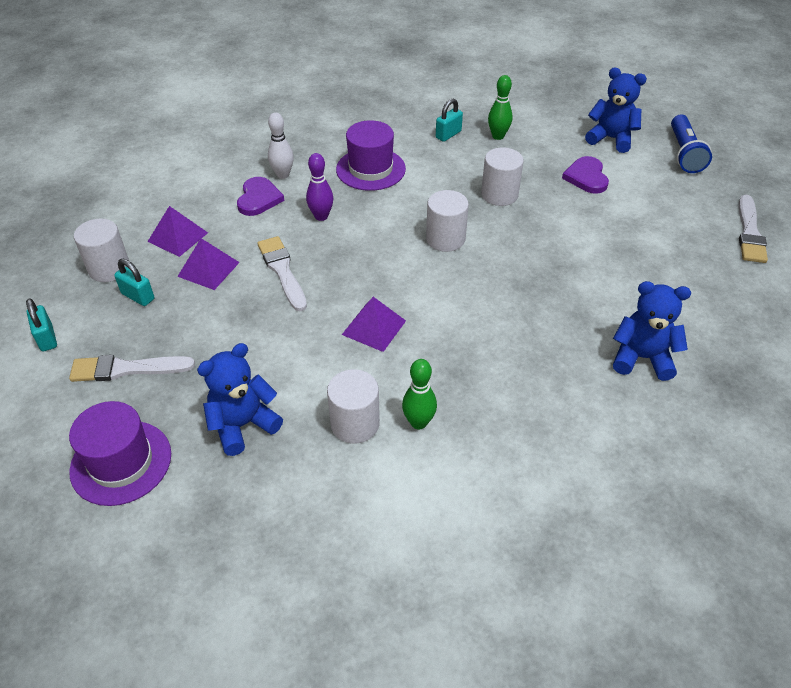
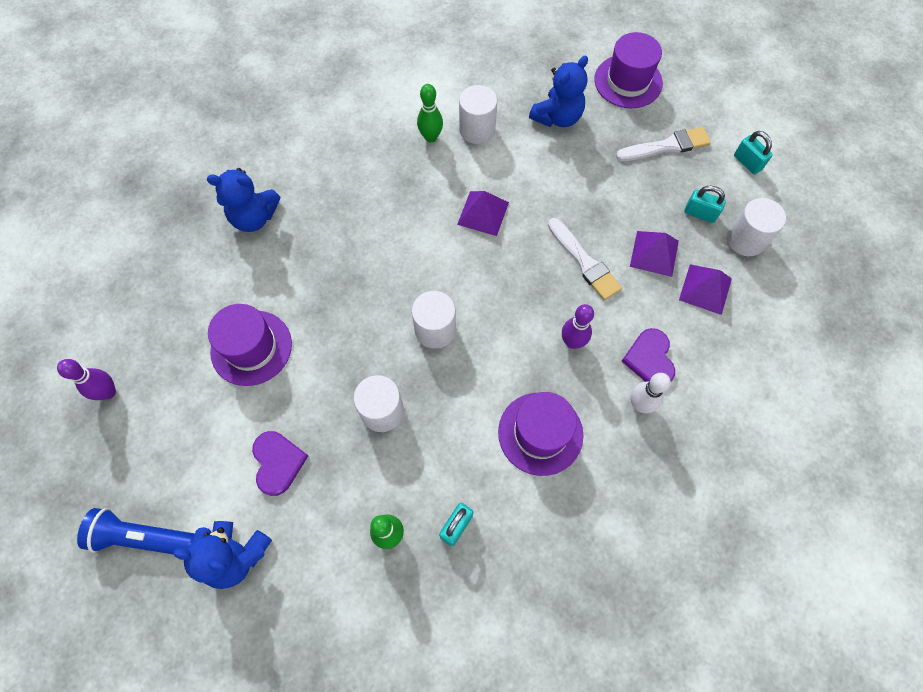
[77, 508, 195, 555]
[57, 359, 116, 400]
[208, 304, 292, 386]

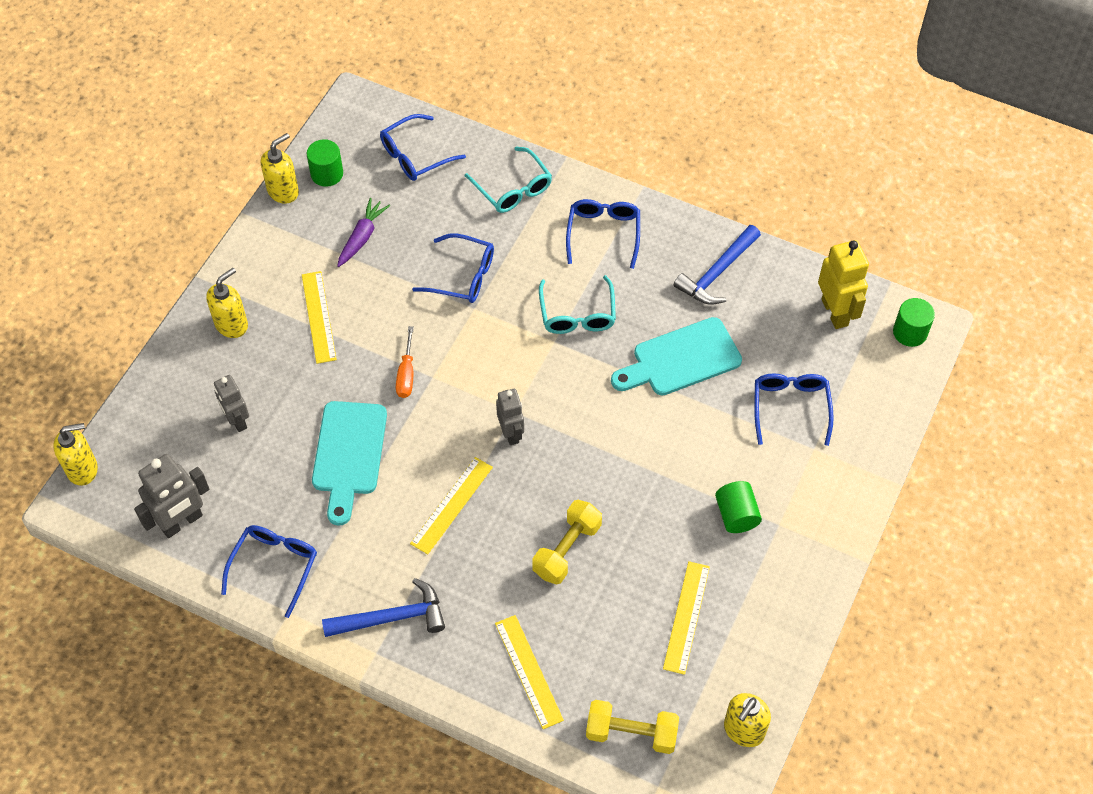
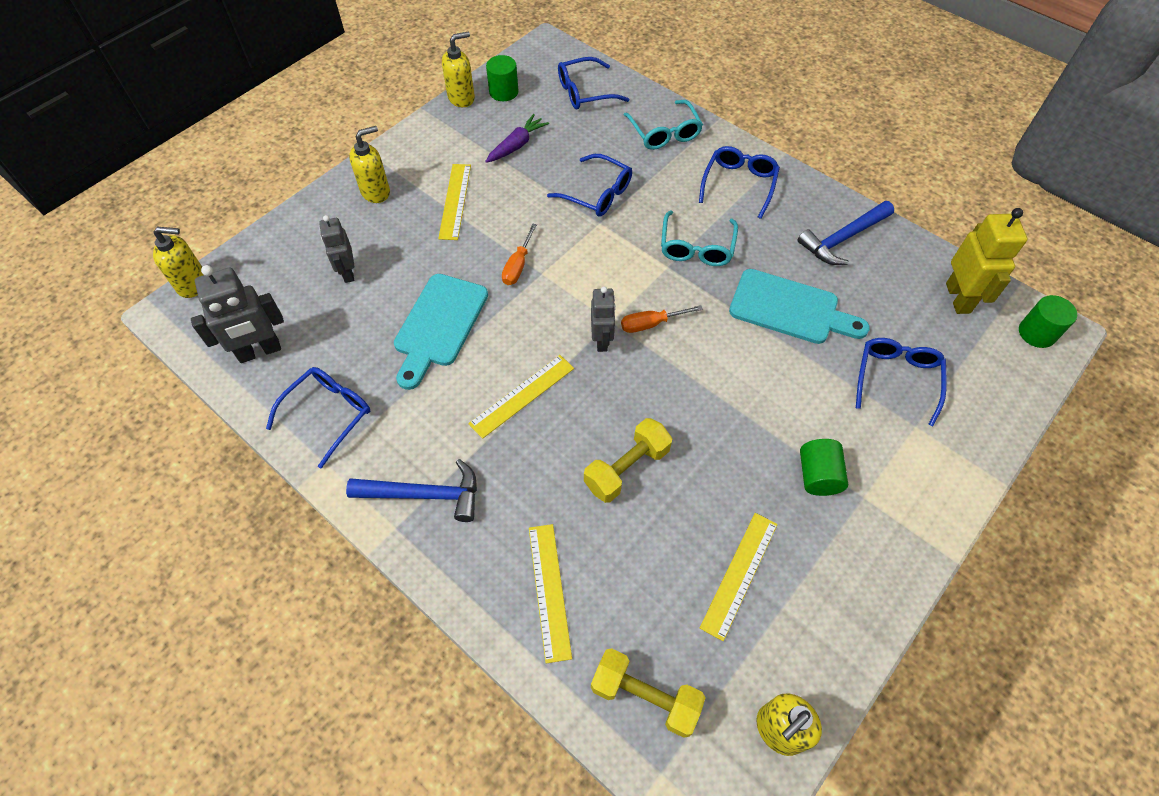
[729, 269, 870, 344]
[621, 305, 703, 333]

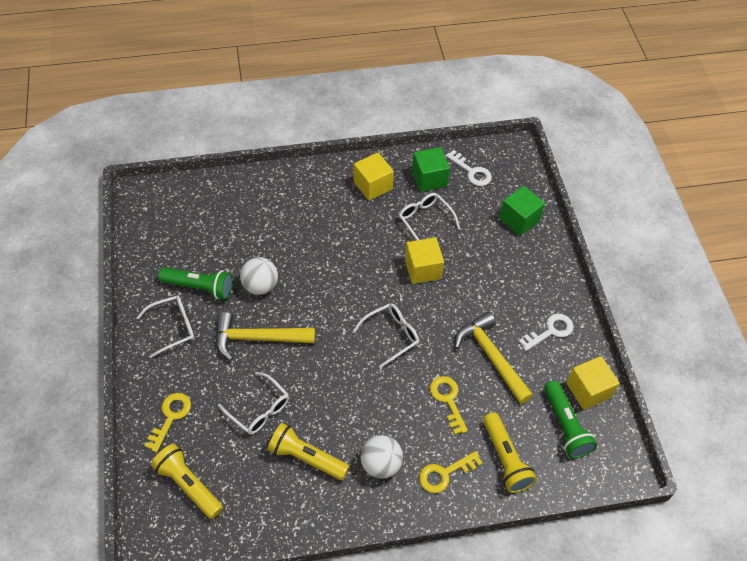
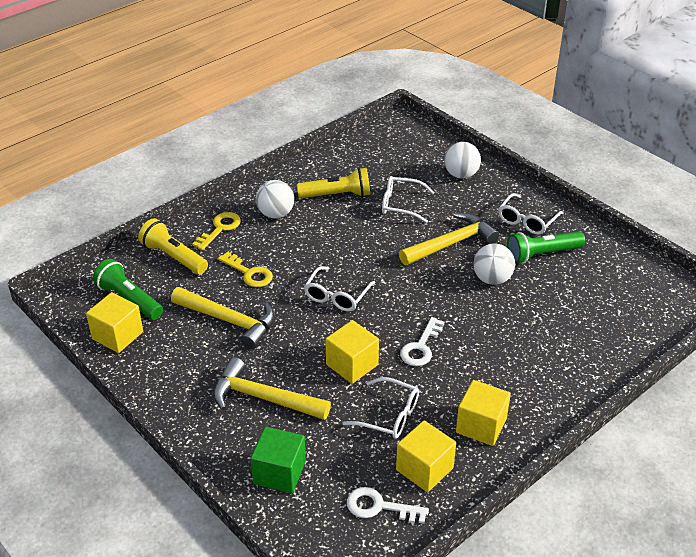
[396, 421, 456, 492]
[400, 317, 444, 366]
[444, 142, 481, 179]
[151, 444, 223, 519] (first image)
[213, 357, 331, 420]

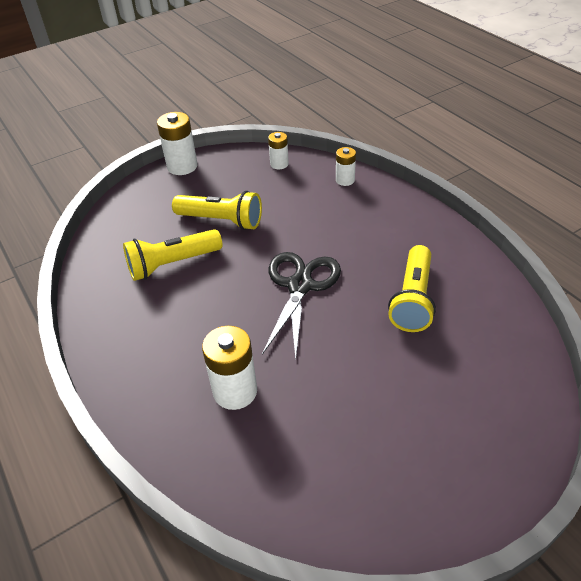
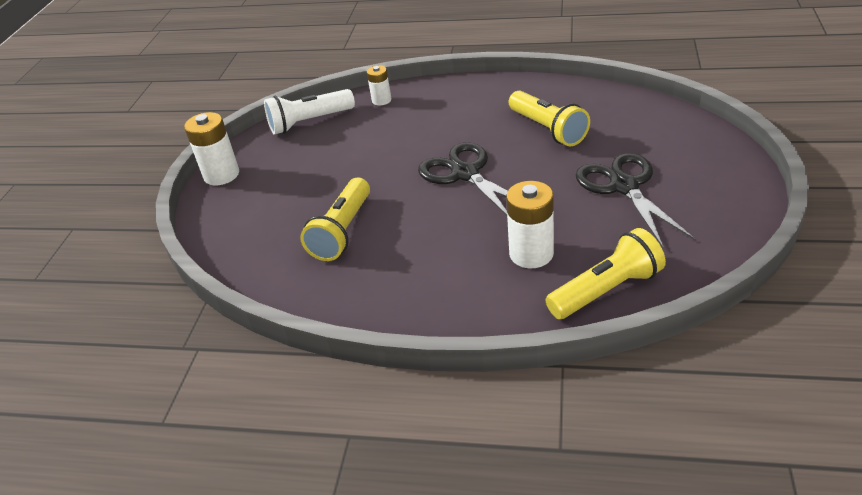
[264, 89, 355, 134]
[545, 228, 666, 319]
[575, 153, 695, 248]

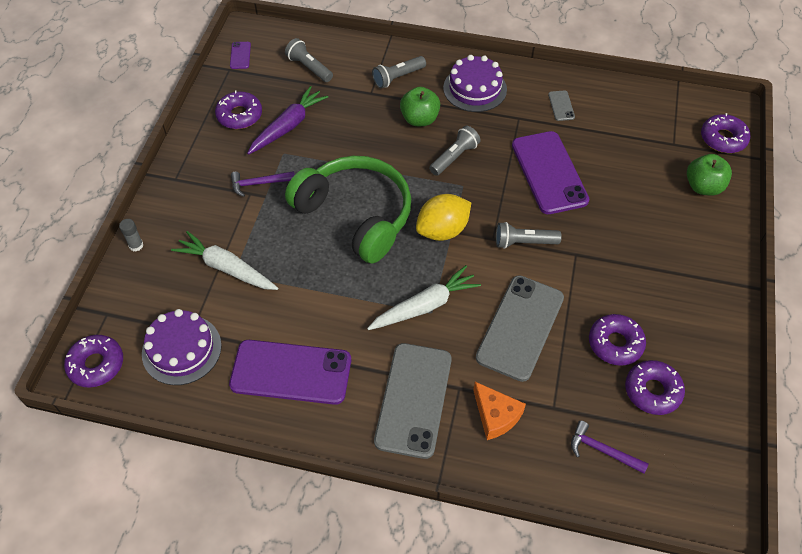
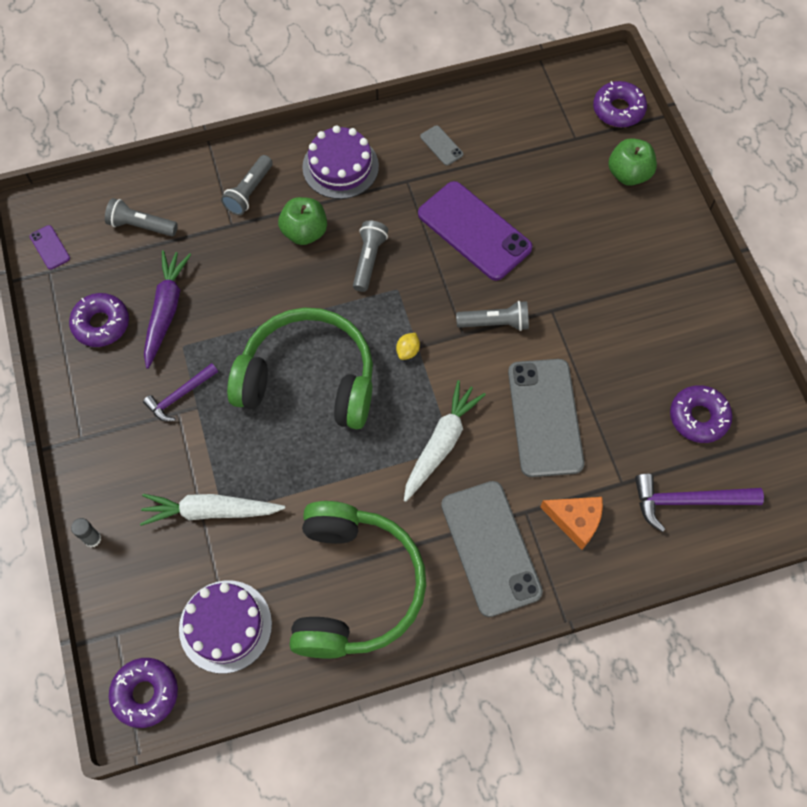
[396, 333, 420, 360]
[456, 301, 529, 331]
[589, 314, 646, 366] (first image)
[289, 501, 426, 659]
[635, 474, 764, 532]

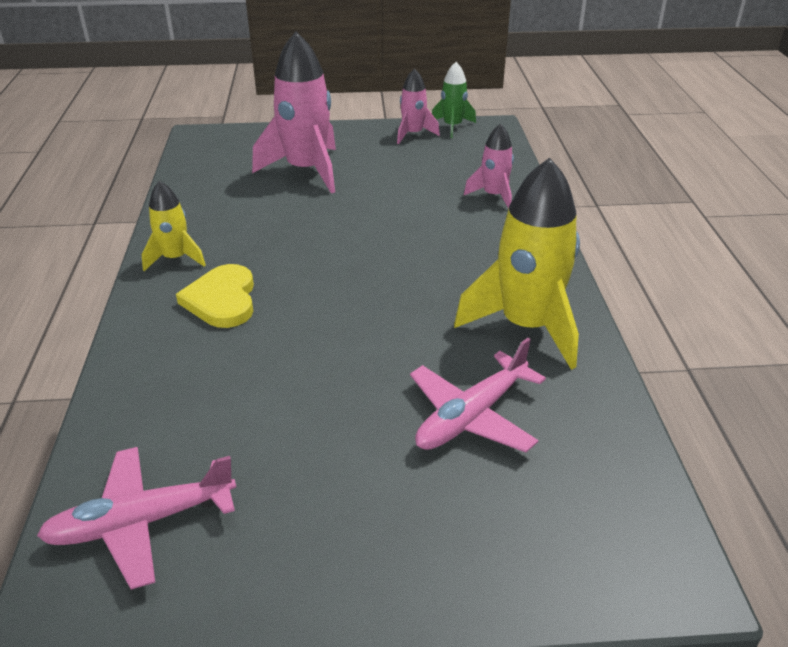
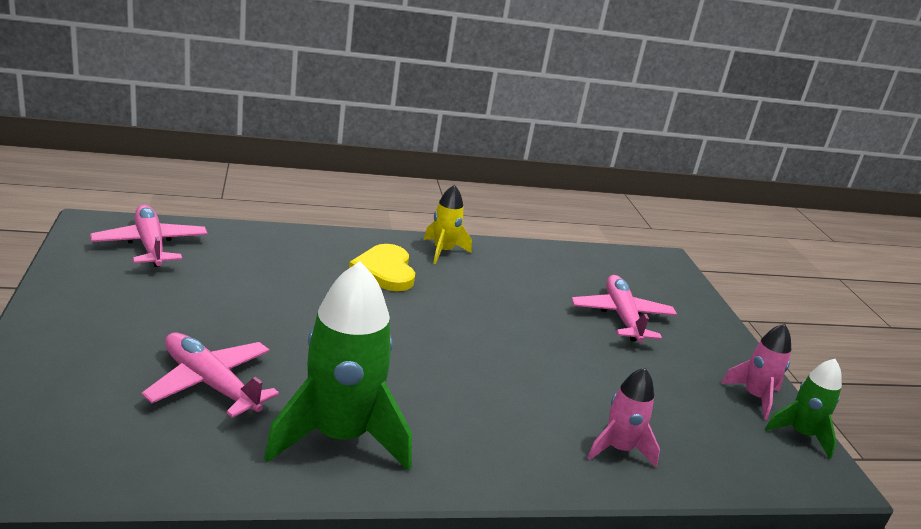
[572, 275, 677, 342]
[264, 261, 412, 471]
[349, 244, 415, 291]

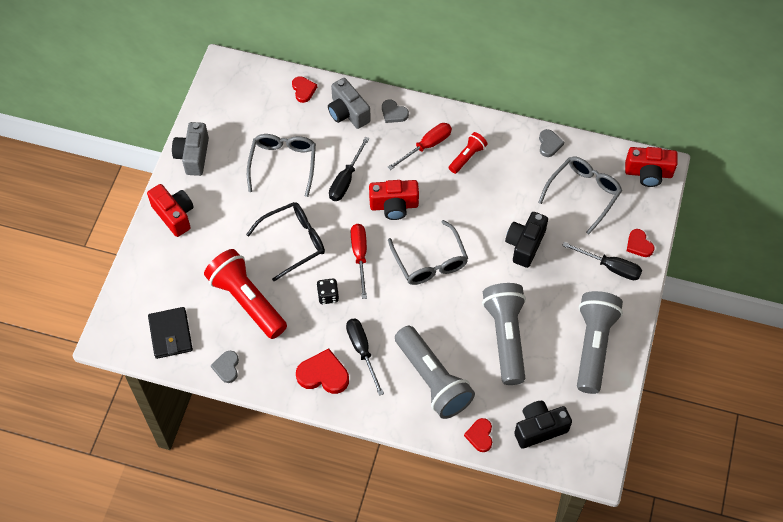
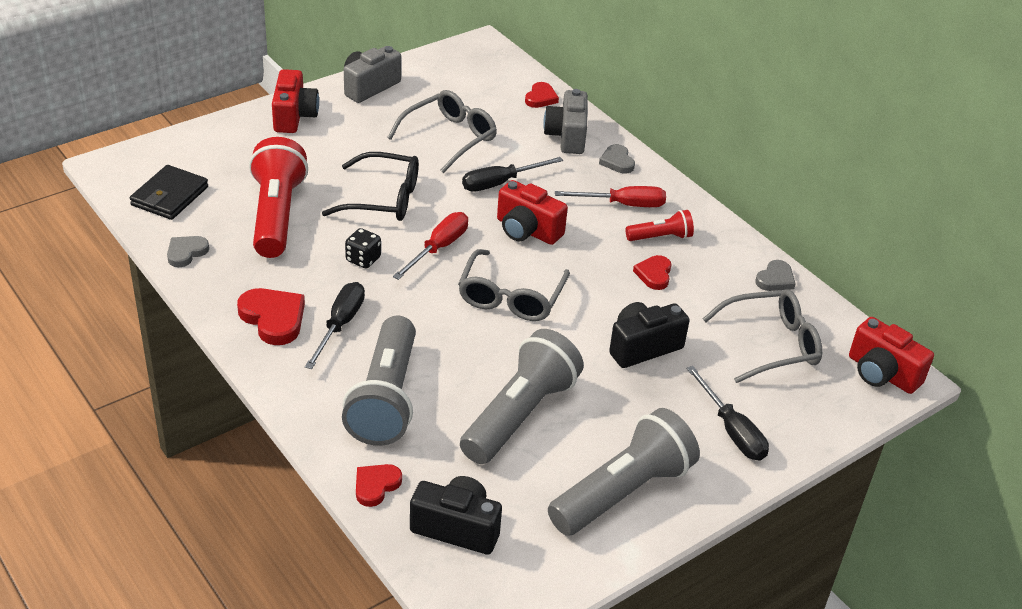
[633, 255, 671, 290]

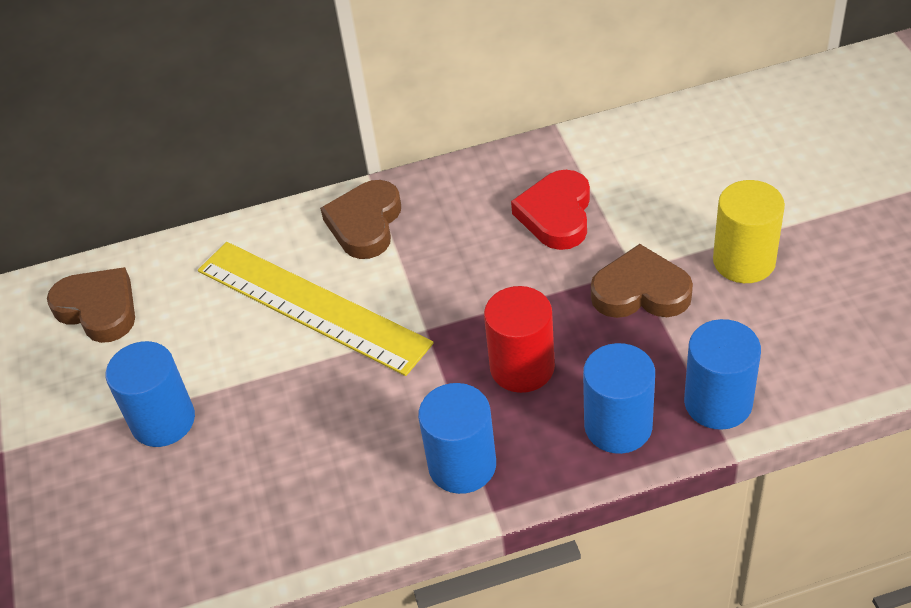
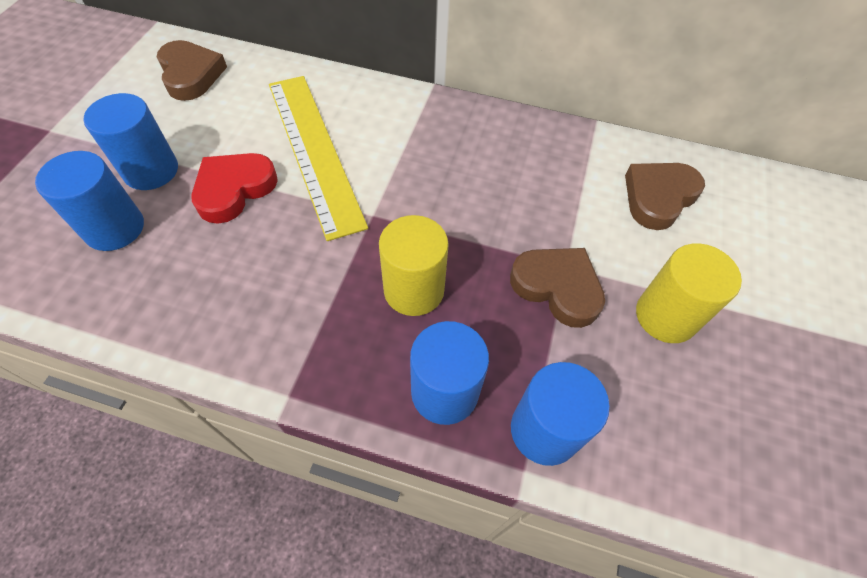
[191, 153, 278, 224]
[625, 163, 705, 230]
[379, 215, 449, 316]
[35, 151, 144, 251]

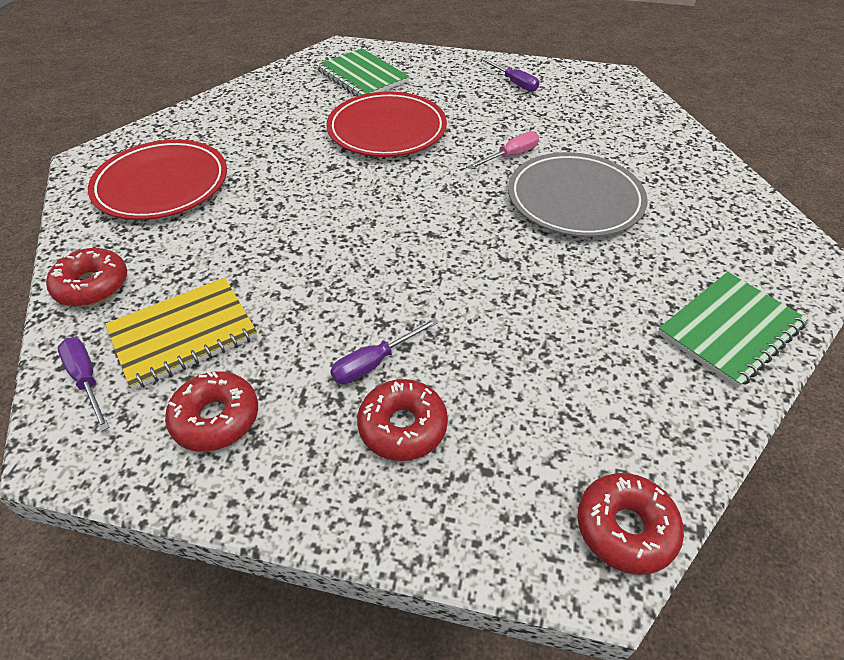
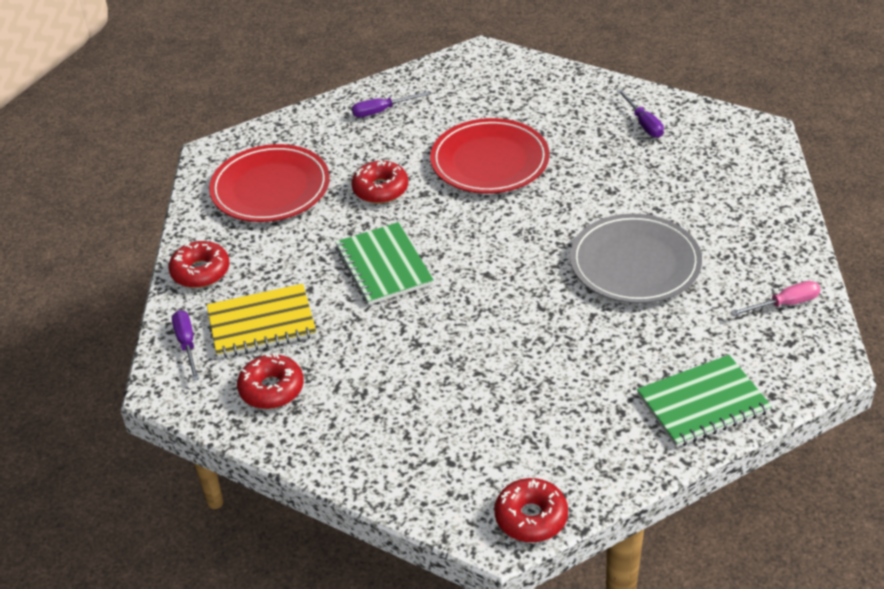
[335, 222, 434, 305]
[730, 281, 820, 316]
[352, 91, 430, 117]
[351, 160, 408, 204]

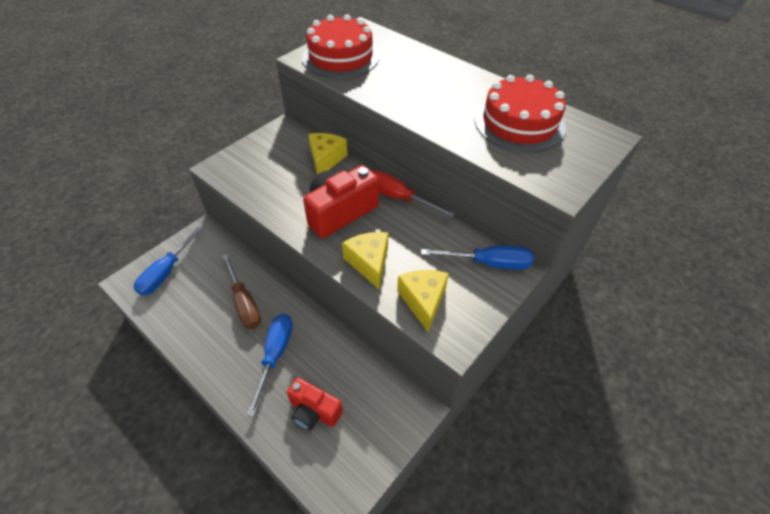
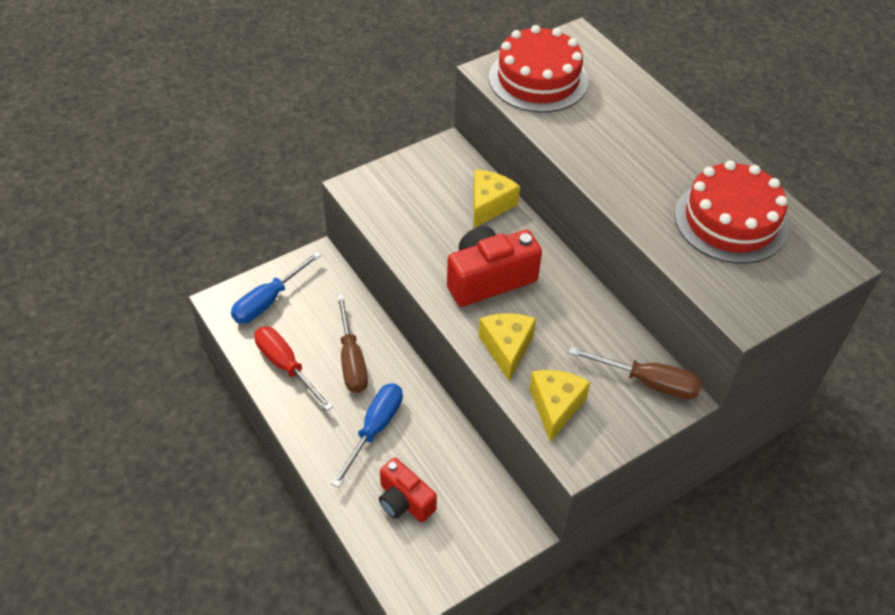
[254, 326, 333, 411]
[568, 347, 702, 400]

